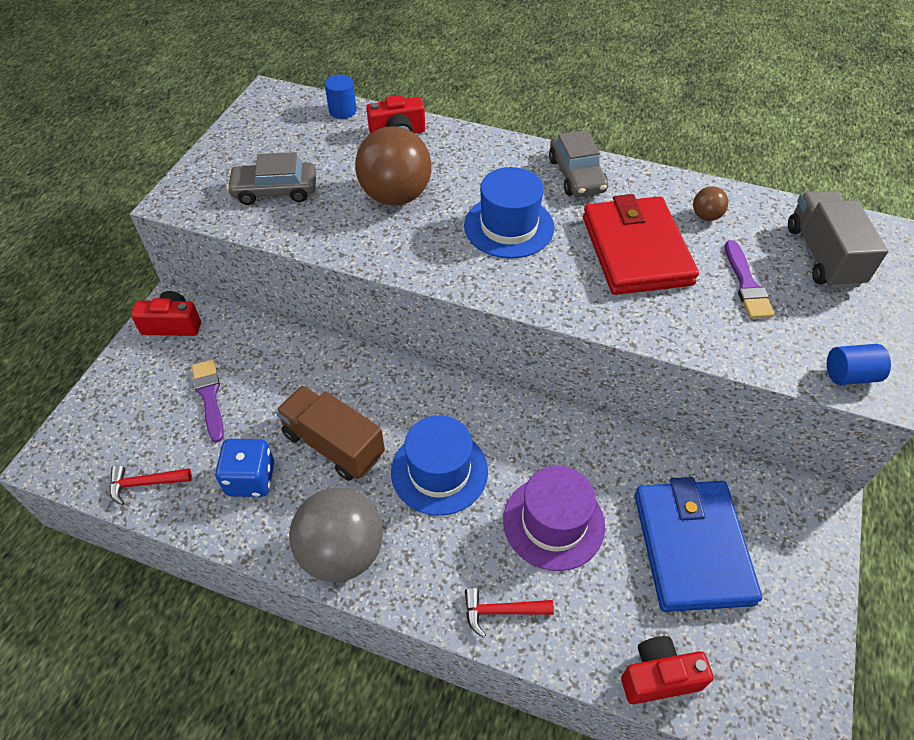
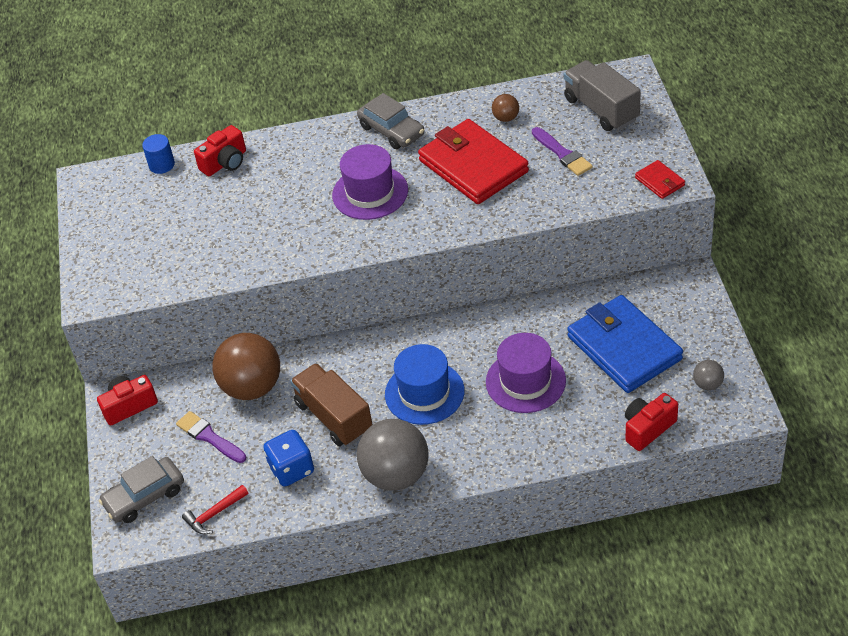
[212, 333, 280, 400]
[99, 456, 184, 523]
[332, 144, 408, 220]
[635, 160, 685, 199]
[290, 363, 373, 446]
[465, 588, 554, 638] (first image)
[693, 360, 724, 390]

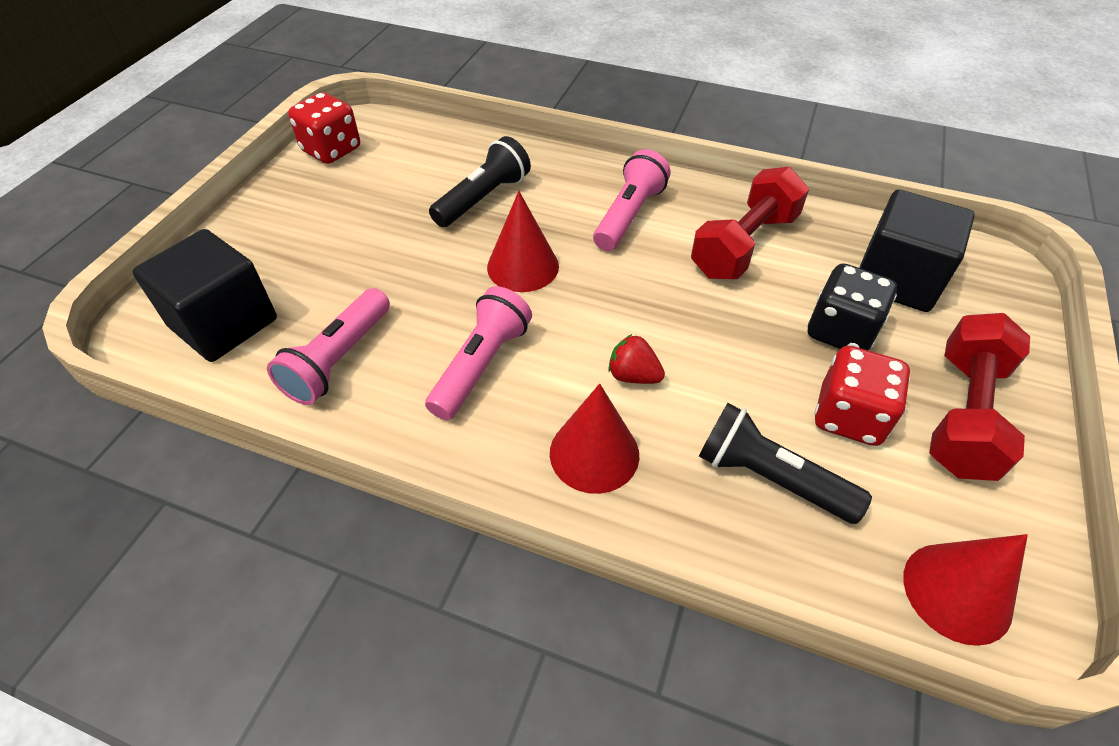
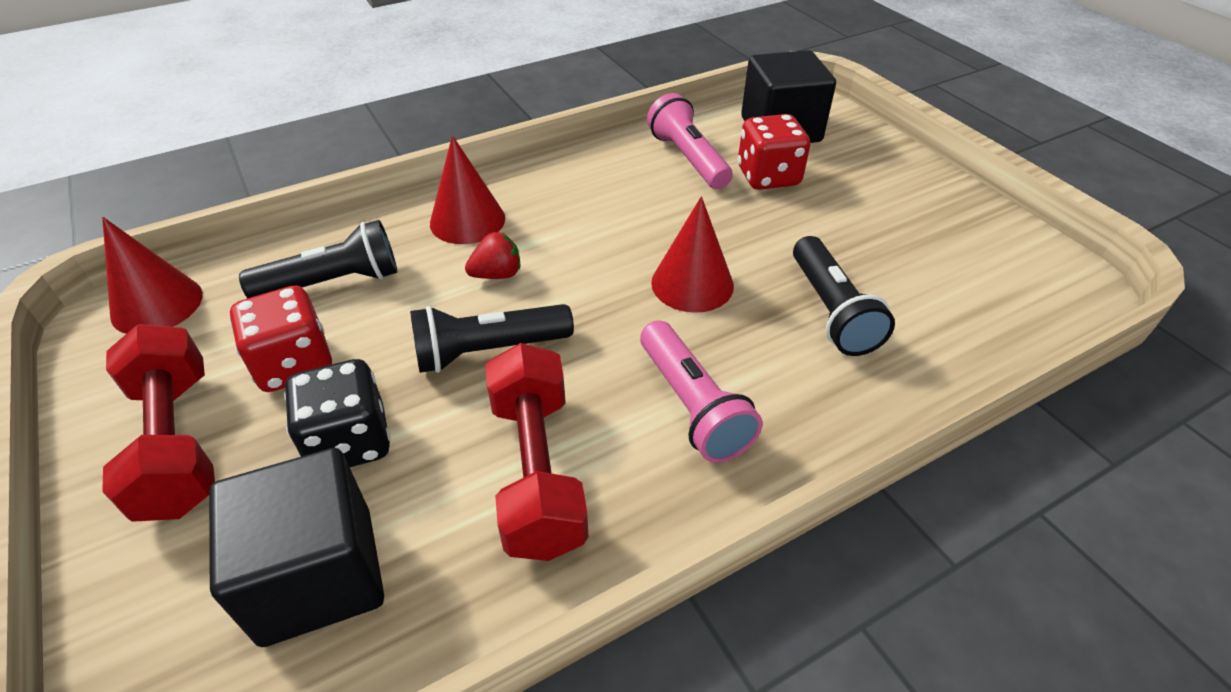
[738, 114, 810, 190]
[425, 286, 532, 420] (first image)
[410, 304, 574, 373]

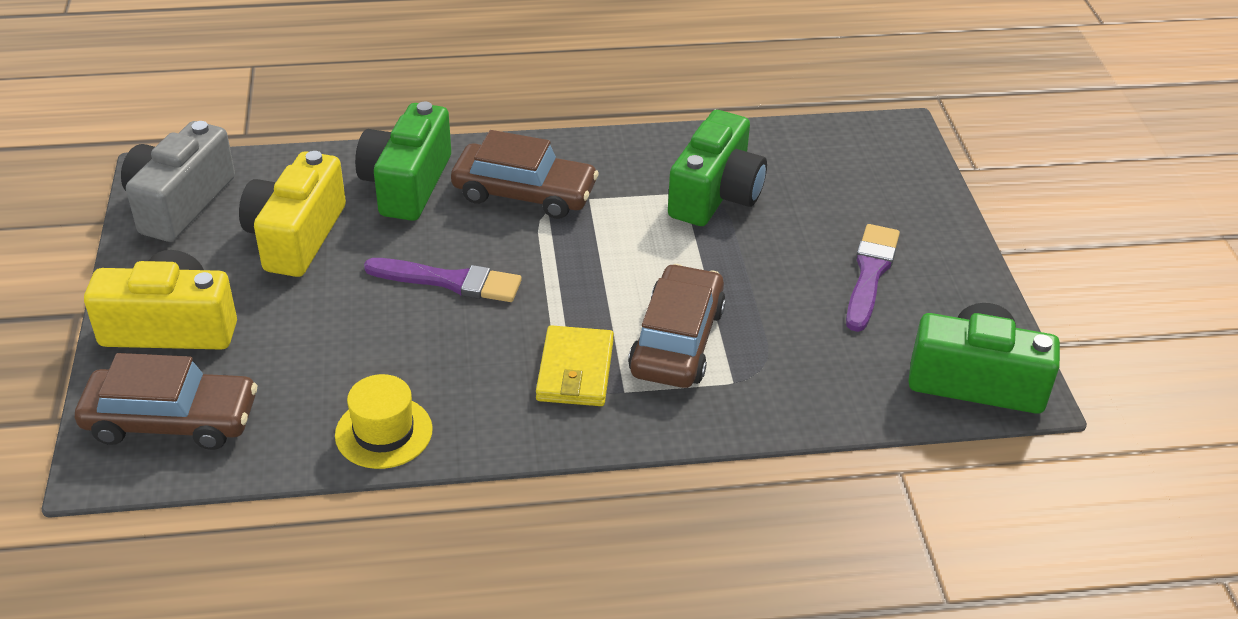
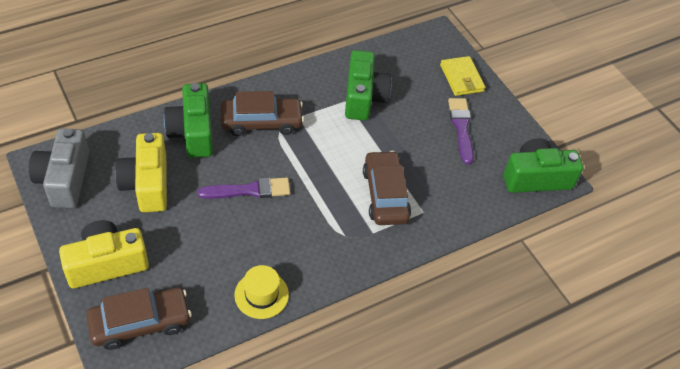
[440, 56, 485, 96]

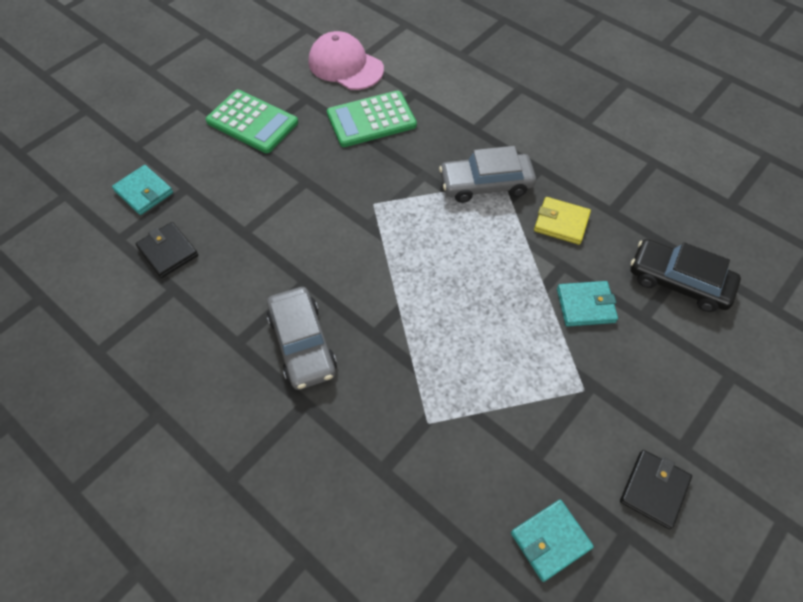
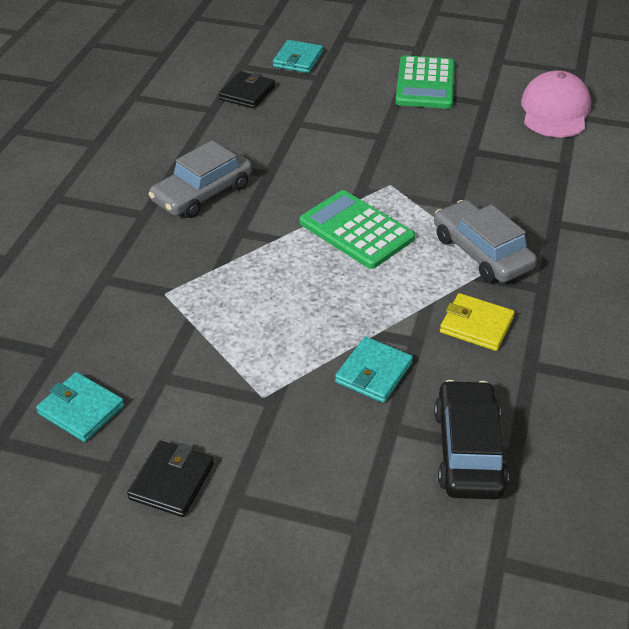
[299, 190, 415, 269]
[440, 293, 515, 351]
[335, 337, 413, 403]
[127, 441, 214, 517]

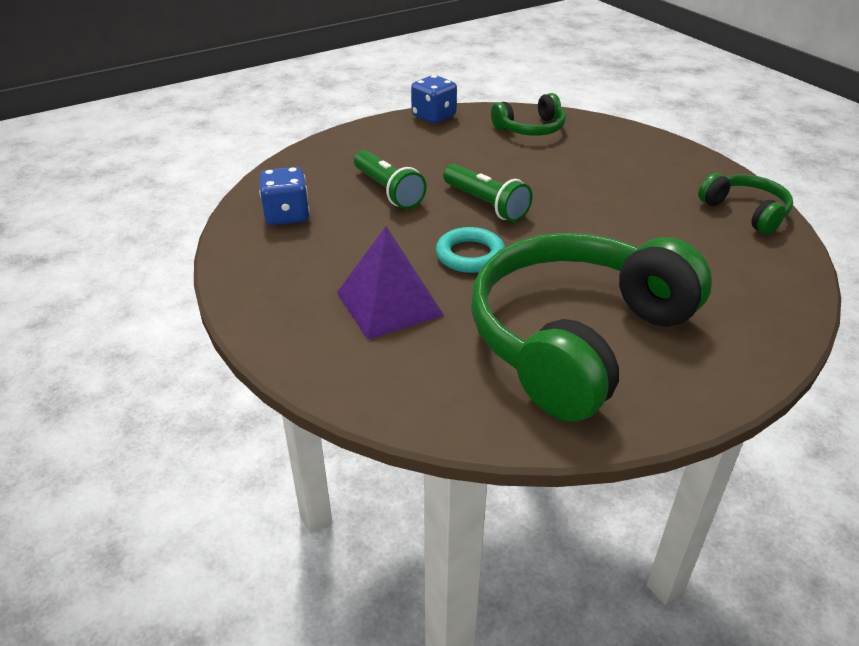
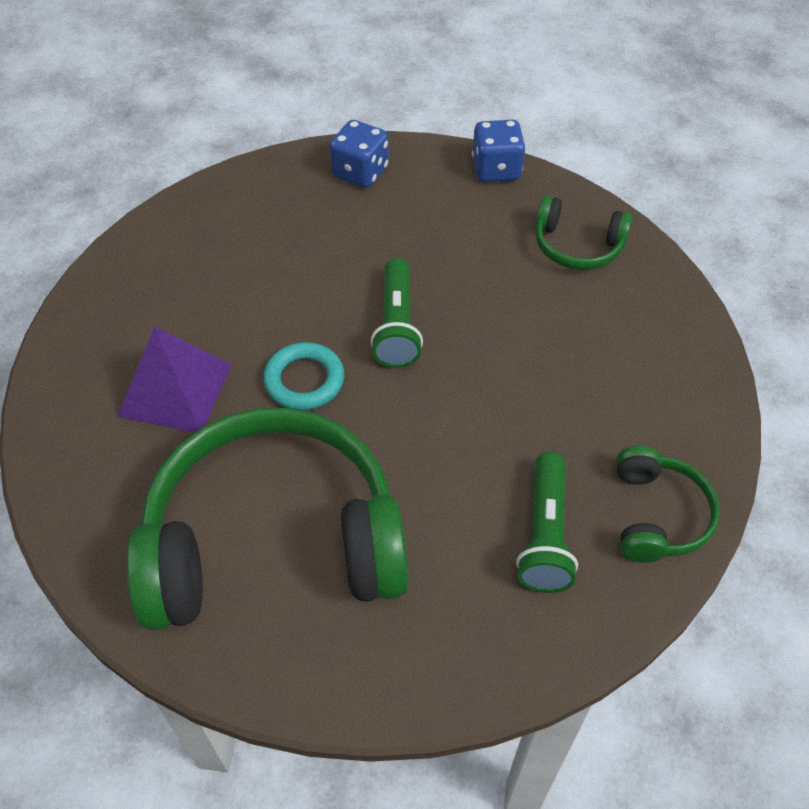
[516, 452, 578, 593]
[330, 120, 389, 188]

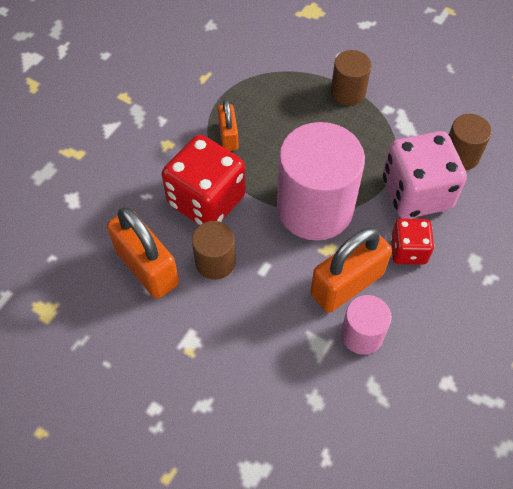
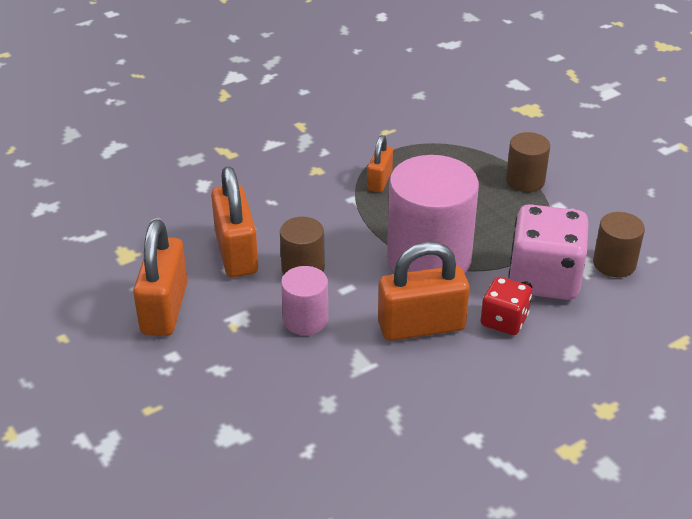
[162, 135, 246, 225] (first image)
[281, 266, 328, 335]
[133, 219, 188, 336]

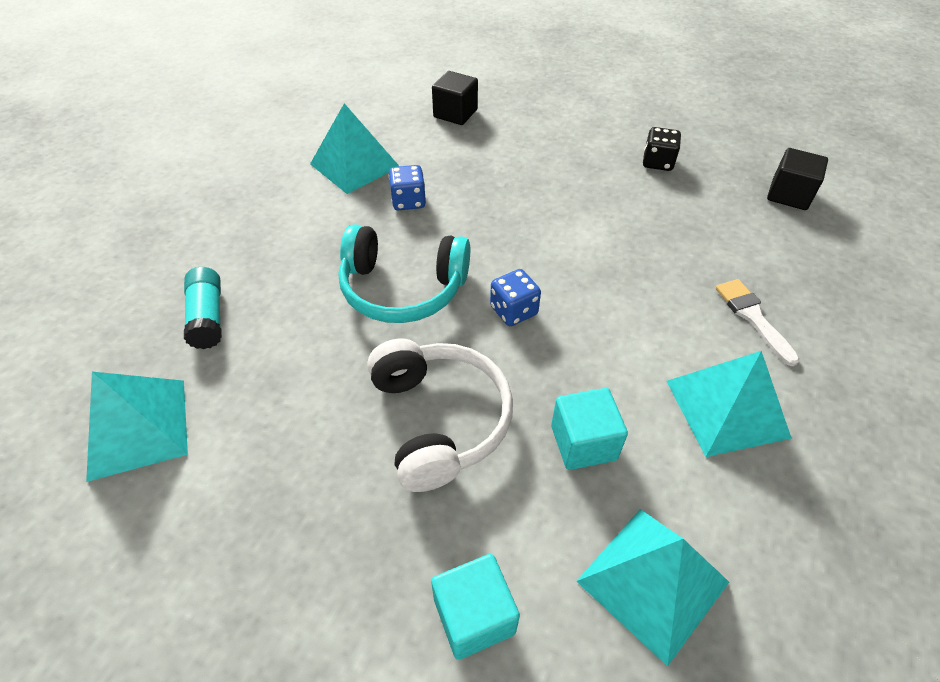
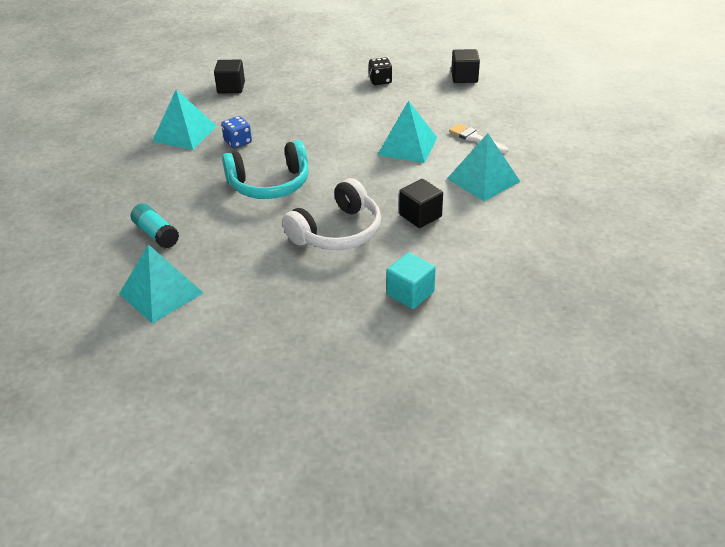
[490, 269, 541, 326] (first image)
[282, 178, 381, 250]
[399, 179, 443, 228]
[377, 101, 437, 163]

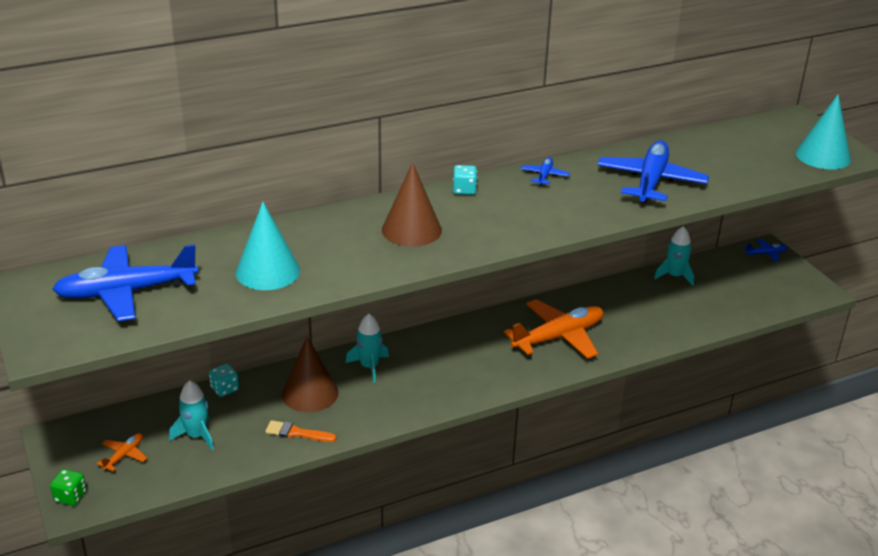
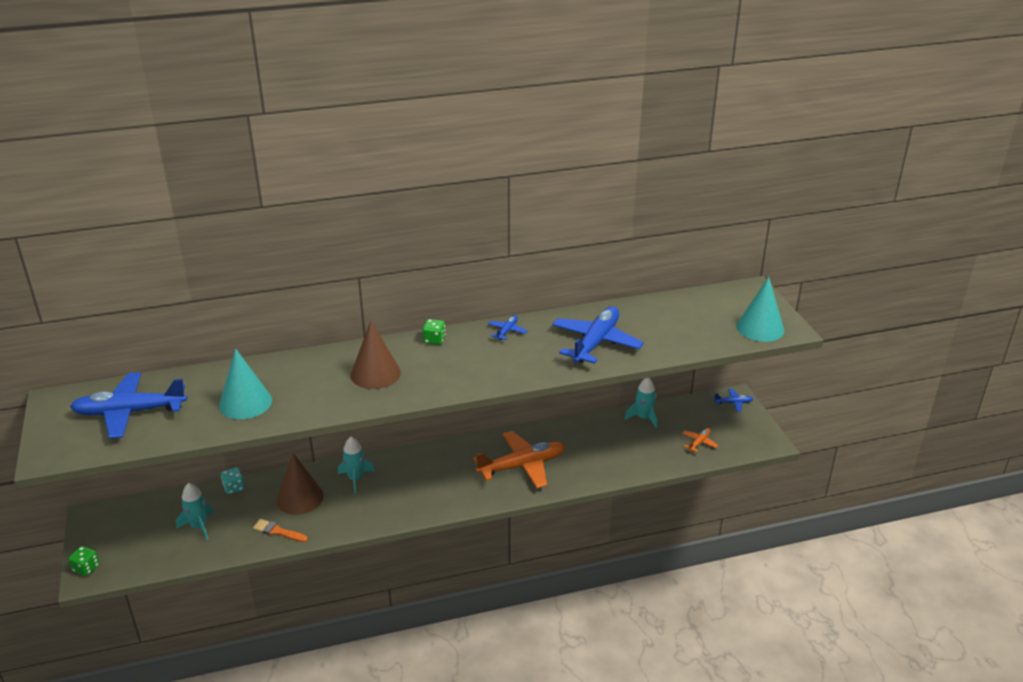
[423, 319, 445, 345]
[682, 428, 718, 453]

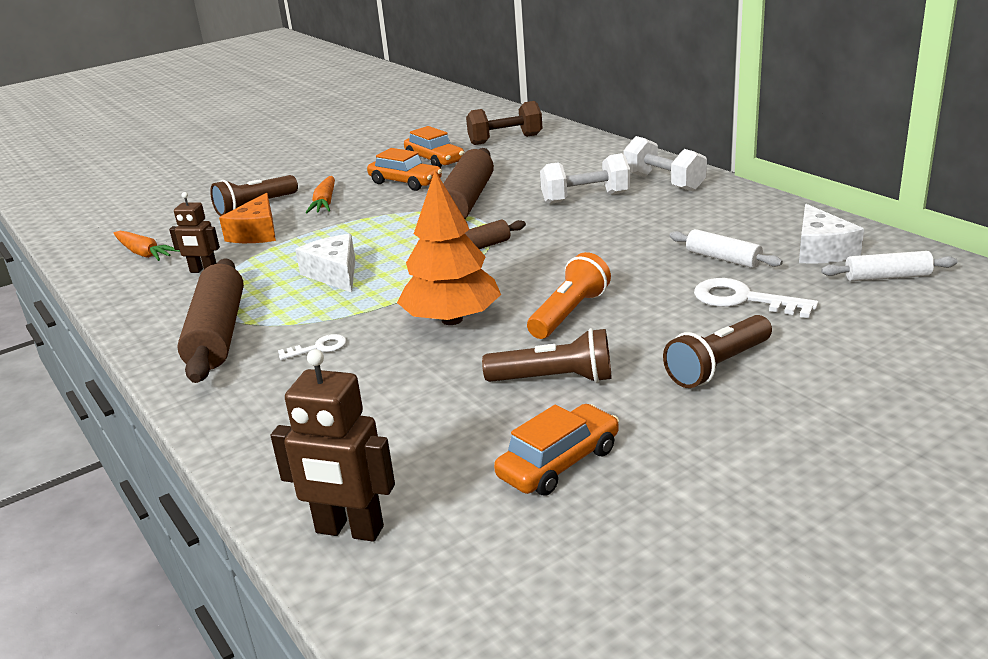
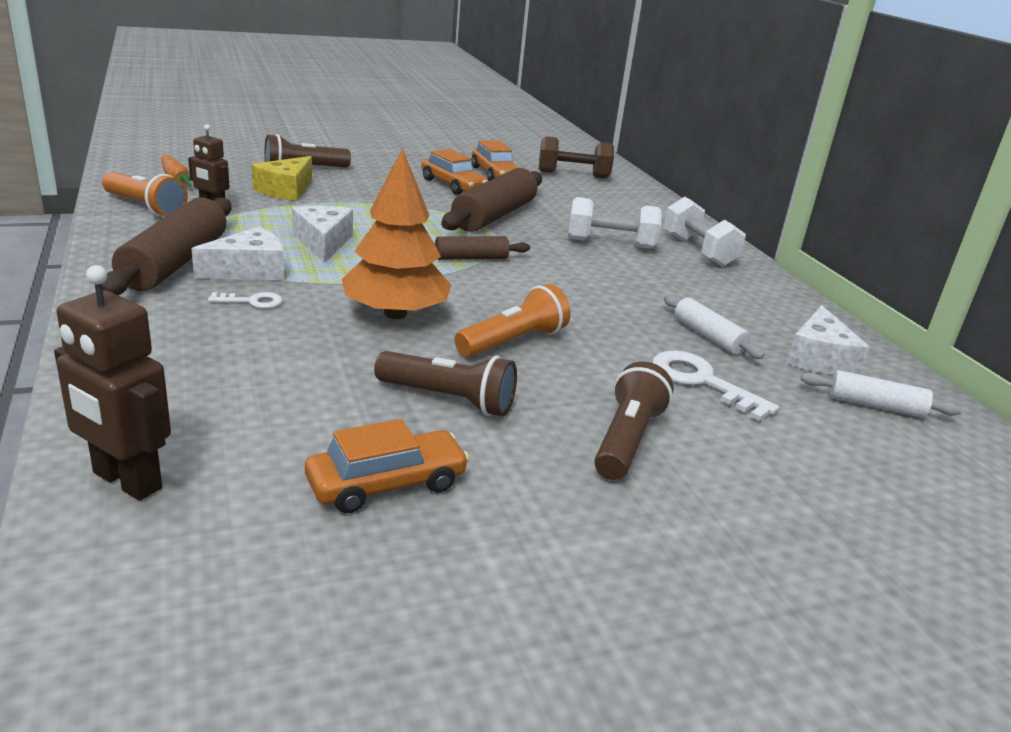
[305, 176, 335, 213] (first image)
[252, 156, 312, 201]
[594, 361, 674, 480]
[102, 172, 188, 217]
[191, 226, 284, 280]

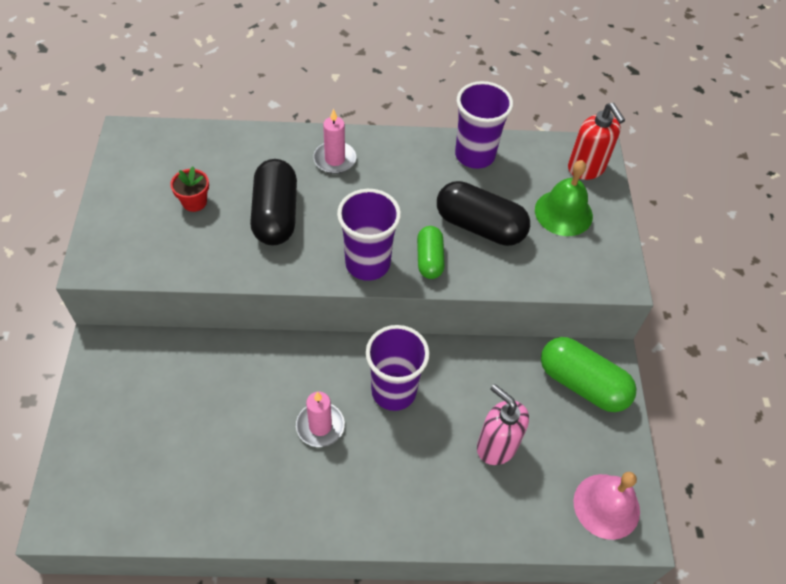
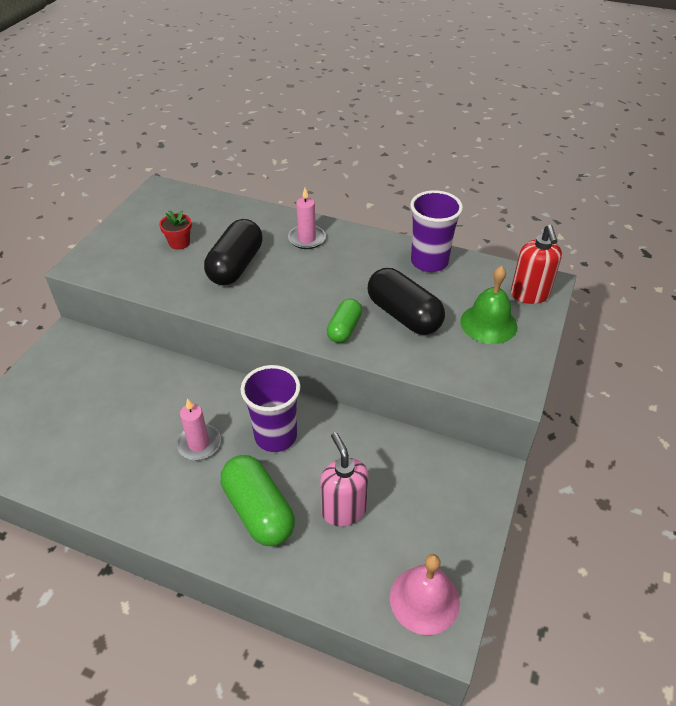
[337, 189, 401, 281] (first image)
[221, 455, 295, 546]

